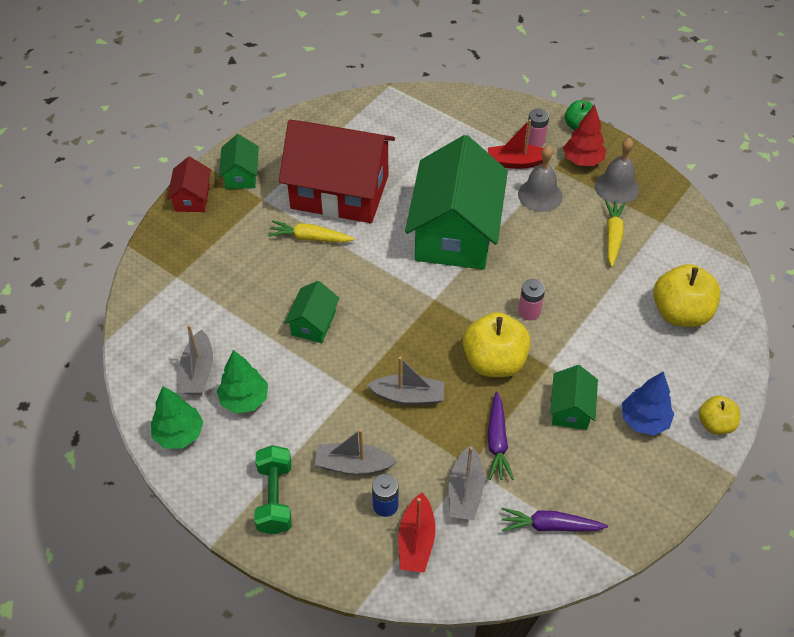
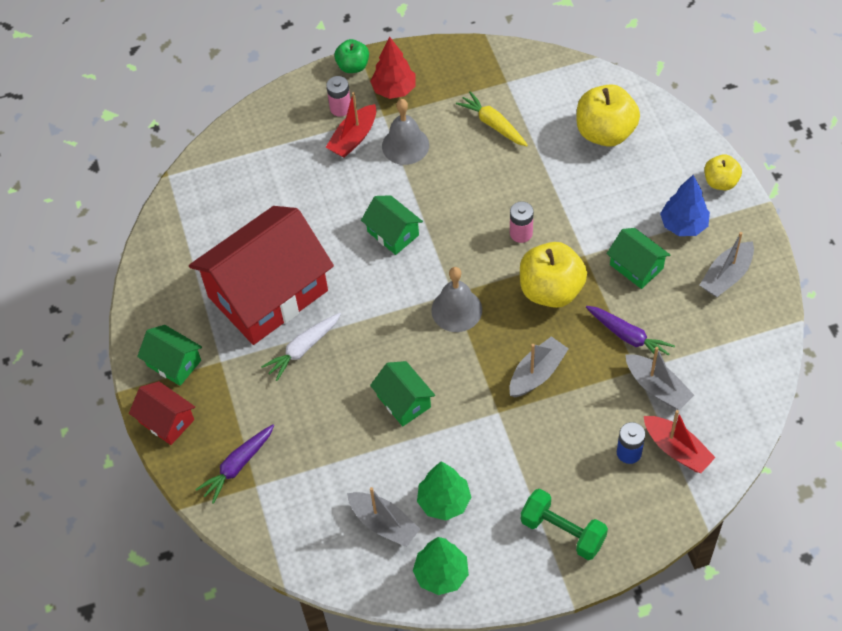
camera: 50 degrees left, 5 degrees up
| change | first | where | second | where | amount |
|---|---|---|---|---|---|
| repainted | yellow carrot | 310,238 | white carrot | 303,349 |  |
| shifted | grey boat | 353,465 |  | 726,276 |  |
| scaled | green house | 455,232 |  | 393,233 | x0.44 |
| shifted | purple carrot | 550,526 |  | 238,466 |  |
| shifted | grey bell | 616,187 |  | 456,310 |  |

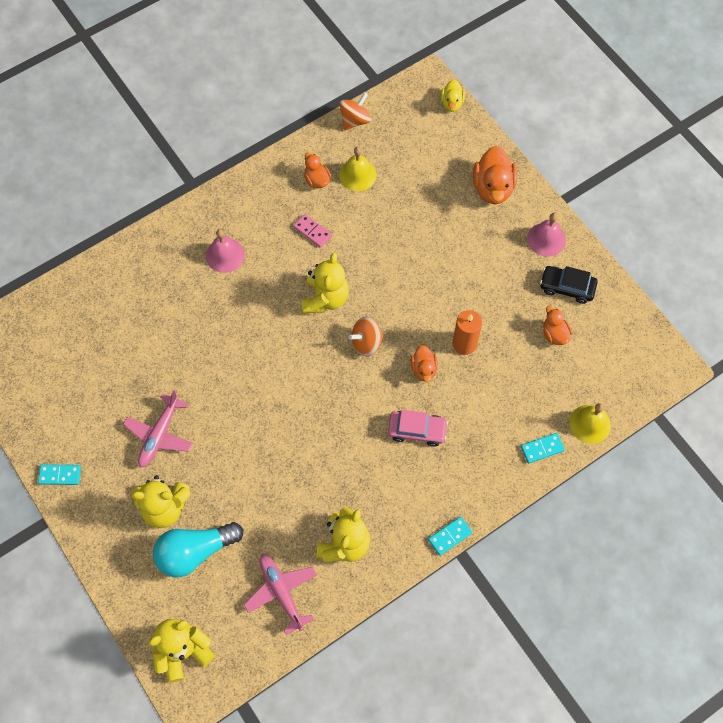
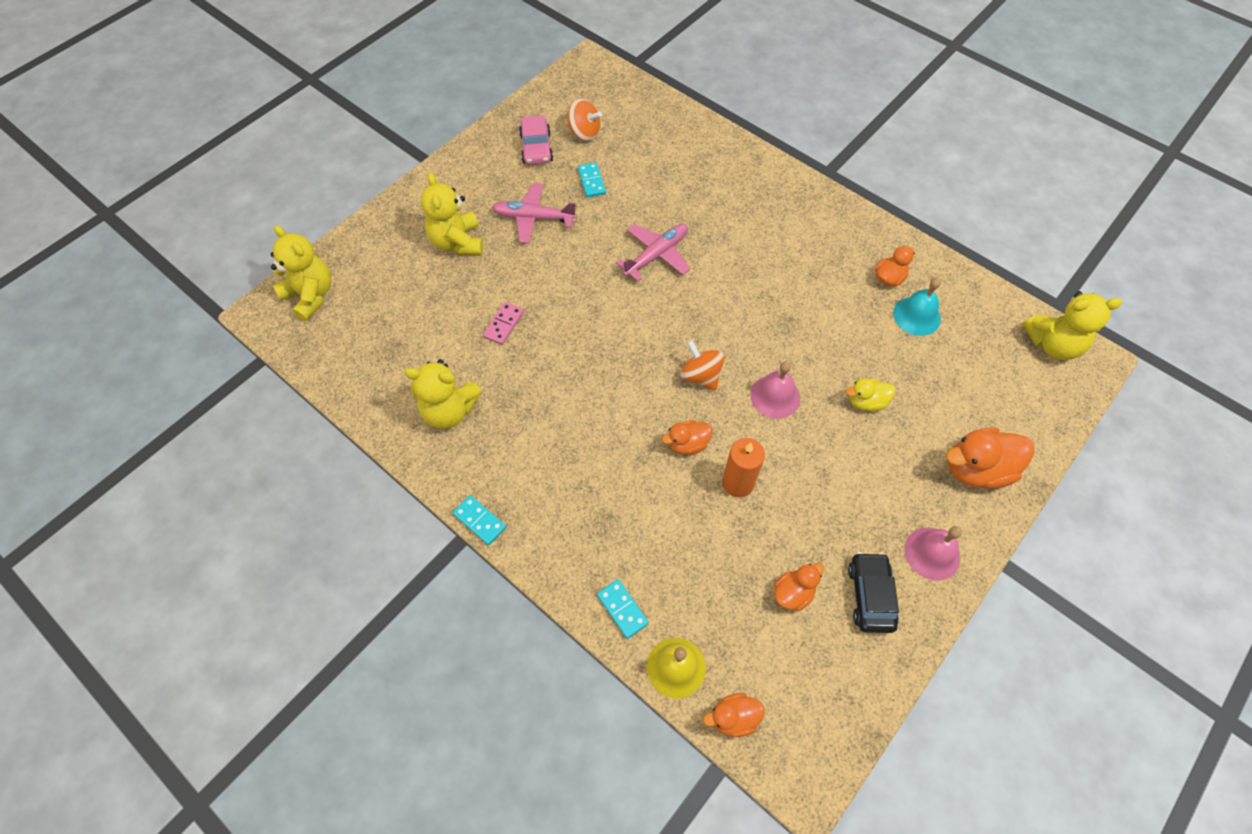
camera: 75 degrees right, 5 degrees down
| change | first | where | second | where | amount |
|---|---|---|---|---|---|
| shifted | turquoise domino | 60,475 |  | 591,181 |  |
| gone | turquoise light bulb | 195,552 |  |  |  |
| shifted | pink bell | 225,255 |  | 775,396 |  |
| shifted | pink plane | 281,593 |  | 656,255 |  |
| shifted | pink domino | 312,232 |  | 503,324 |  |
| shifted | yellow teddy bear | 325,298 |  | 1052,344 |  |
| shifted | orange spinning top | 355,120 |  | 584,132 |  |
| repainted | yellow bell | 357,175 | turquoise bell | 917,316 |  |
| shifted | pink car | 417,430 |  | 536,148 |  |
| shifted | yellow duck | 451,103 |  | 866,402 |  |
| new |  |  | orange duck | 733,718 |  |

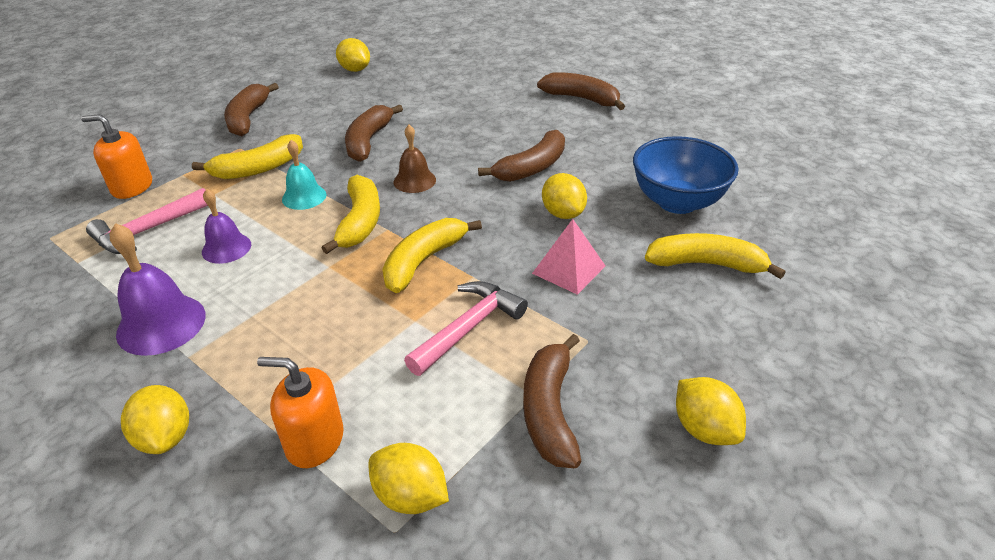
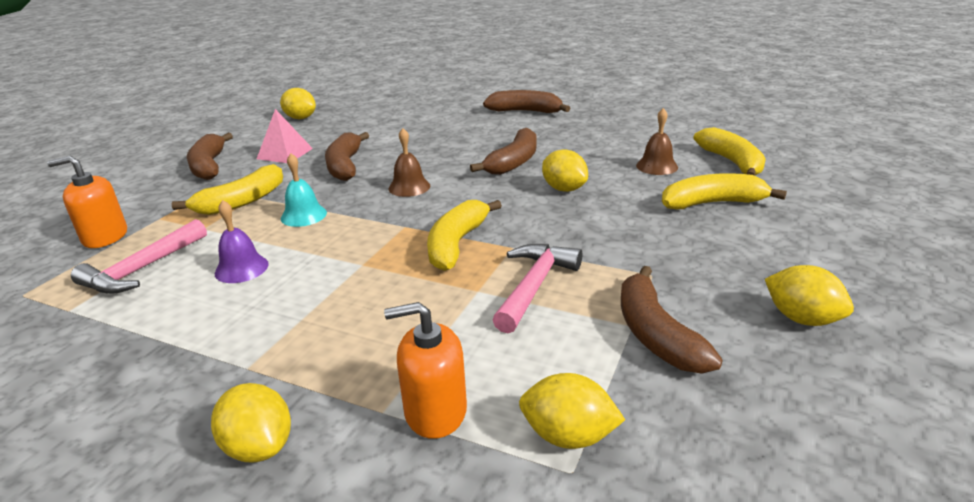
camera: 15 degrees left, 10 degrees down
| change | first | where | second | where | amount |
|---|---|---|---|---|---|
| gone | purple bell | 161,324 |  |  |  |
| shifted | yellow banana | 360,222 |  | 732,162 |  |
| shifted | pink pyramid | 569,269 |  | 285,153 |  |
| swapped | blue bowl | 677,202 | brown bell | 657,166 |  |

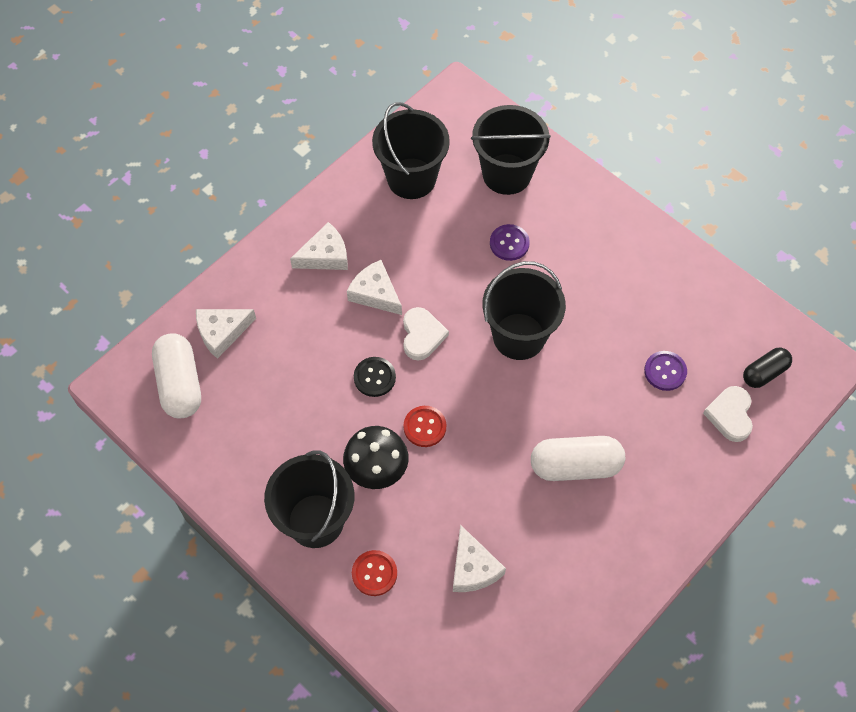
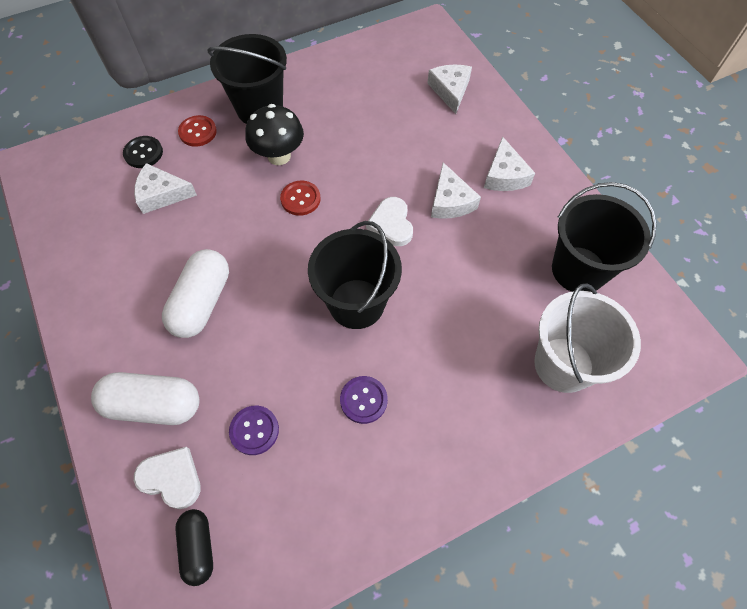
camera: 110 degrees right, 0 degrees up
| change | first | where | second | where | amount |
|---|---|---|---|---|---|
| shifted | white capsule | 180,384 |  | 154,405 |  |
| rotated | white cheese | 375,293 |  | 450,201 | 105 degrees clockwise |
| shifted | black button | 374,377 |  | 143,153 |  |
| rotated | white heart | 422,335 |  | 391,224 | 60 degrees clockwise |
| repainted | black bucket | 506,174 | white bucket | 563,364 |  |
| shifted | purple button | 509,243 |  | 363,400 |  |

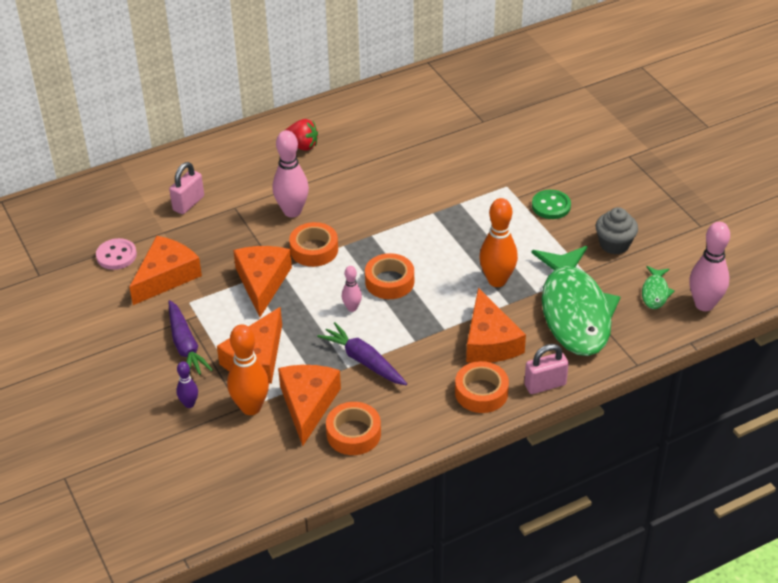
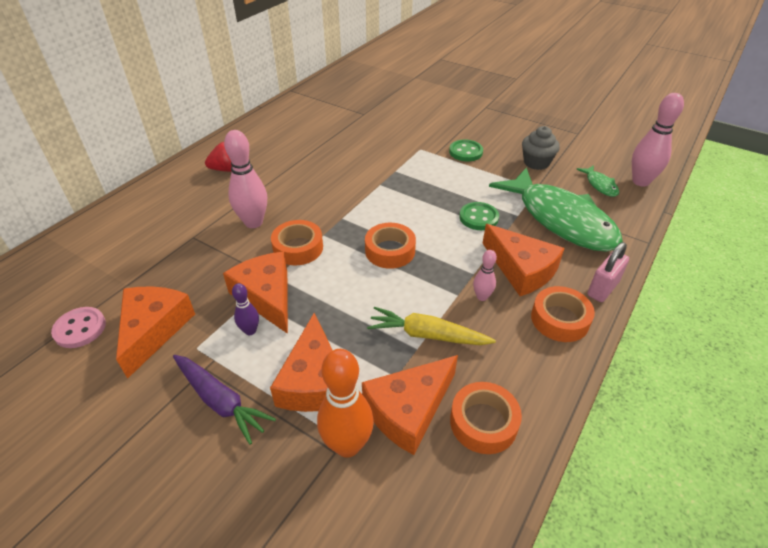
camera: 30 degrees left, 0 degrees up
| change | first | where | second | where | amount |
|---|---|---|---|---|---|
| gone | pink padlock | 188,203 |  |  |  |
| shifted | purple bowling pin | 189,404 |  | 250,331 |  |
| rotated | orange cheese | 308,404 |  | 408,410 | 105 degrees counterclockwise |
| repainted | purple carrot | 363,361 | yellow carrot | 427,335 |  |
| shifted | pink bowling pin | 352,308 |  | 482,297 |  |
| swapped | orange bowling pin | 497,280 | green button | 478,217 |  |

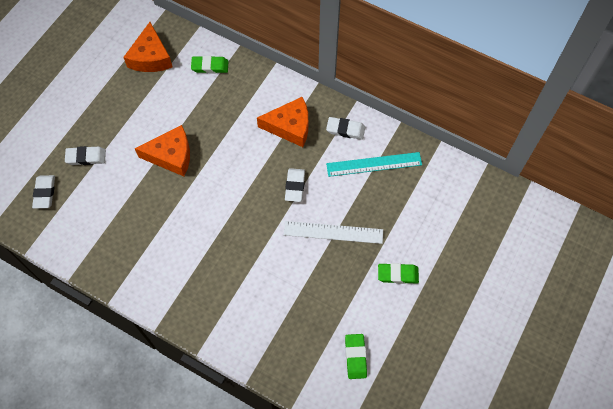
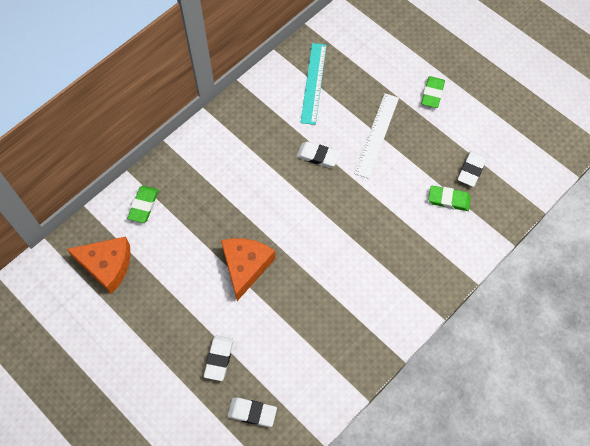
camera: 75 degrees left, 0 degrees up
| change | first | where | second | where | amount |
|---|---|---|---|---|---|
| gone | orange cheese | 290,126 |  |  |  |
| shifted | white eraser | 345,130 |  | 471,170 |  |
| shifted | green eraser | 355,357 |  | 449,200 |  |

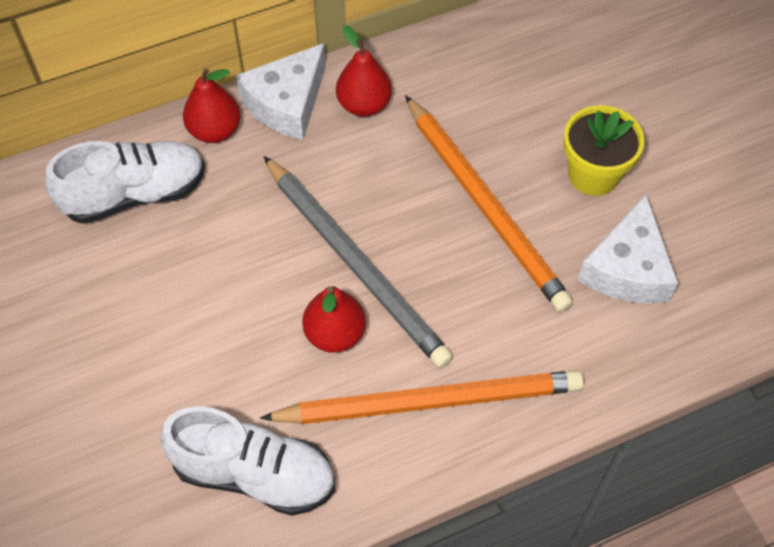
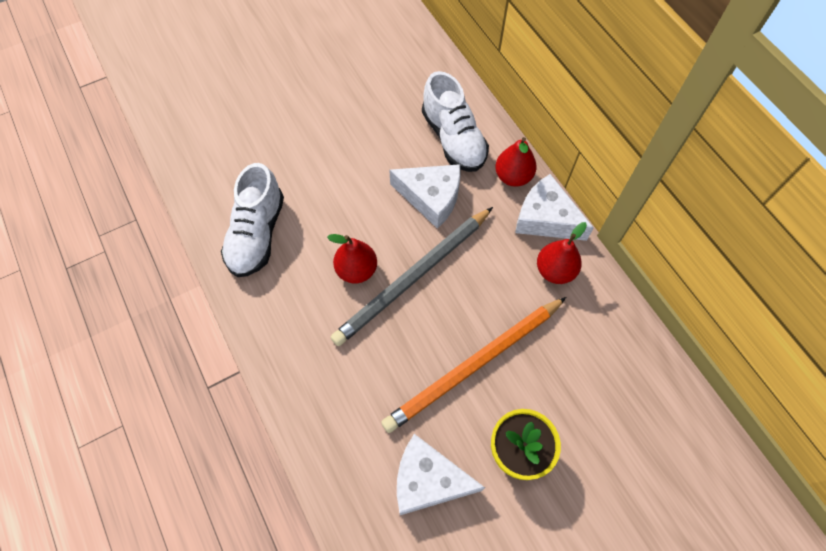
camera: 85 degrees right, 5 degrees up
| change | first | where | second | where | amount |
|---|---|---|---|---|---|
| gone | orange pencil | 430,401 |  |  |  |
| new |  |  | white cheese | 431,198 |  |

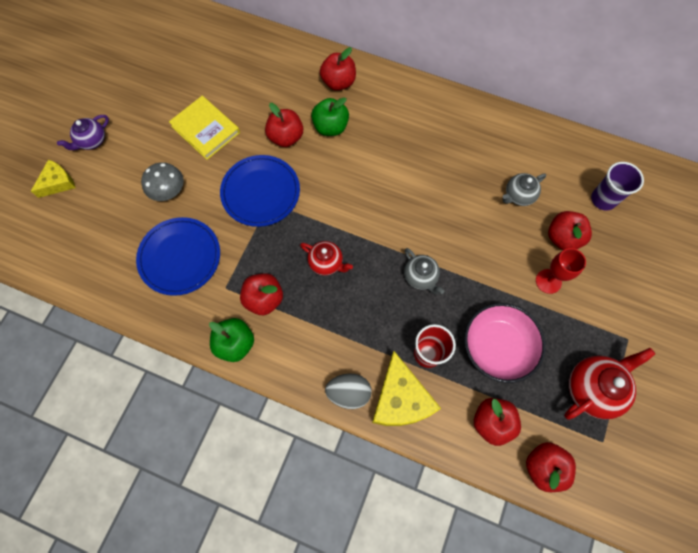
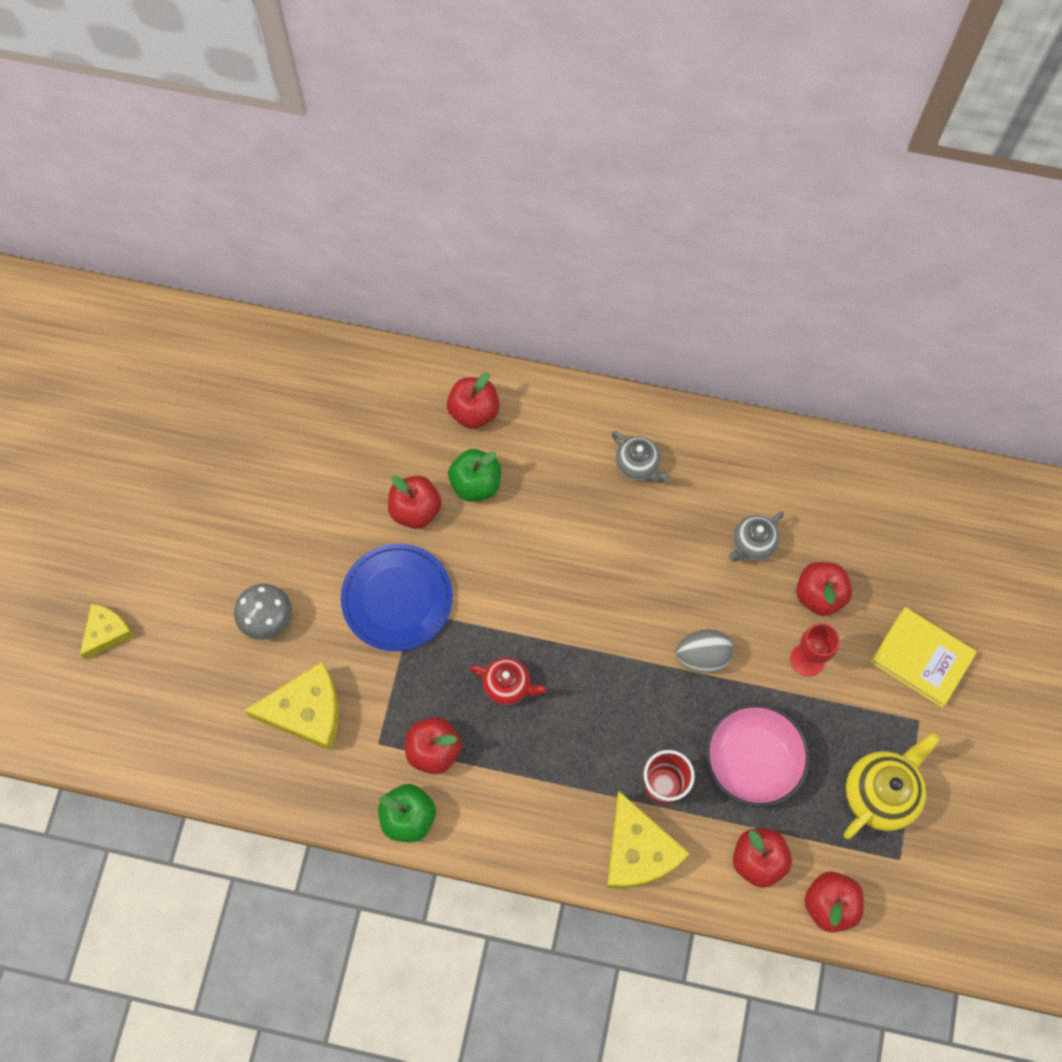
camera: 10 degrees left, 0 degrees up
| change | first | where | second | where | amount |
|---|---|---|---|---|---|
| gone | purple teapot | 92,141 |  |  |  |
| swapped | blue plate | 180,257 | yellow cheese | 306,711 |  |
| shifted | yellow book | 205,129 |  | 921,658 |  |
| shifted | grey egg | 348,393 |  | 702,656 |  |
| shifted | grey teapot | 420,277 |  | 637,465 |  |
| repainted | red teapot | 592,388 | yellow teapot | 880,793 |  |
| gone | purple cup | 603,199 |  |  |  |

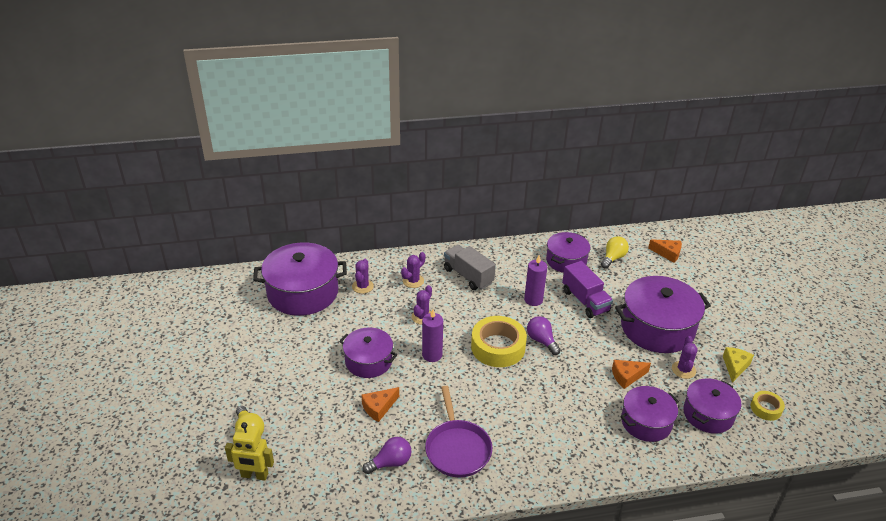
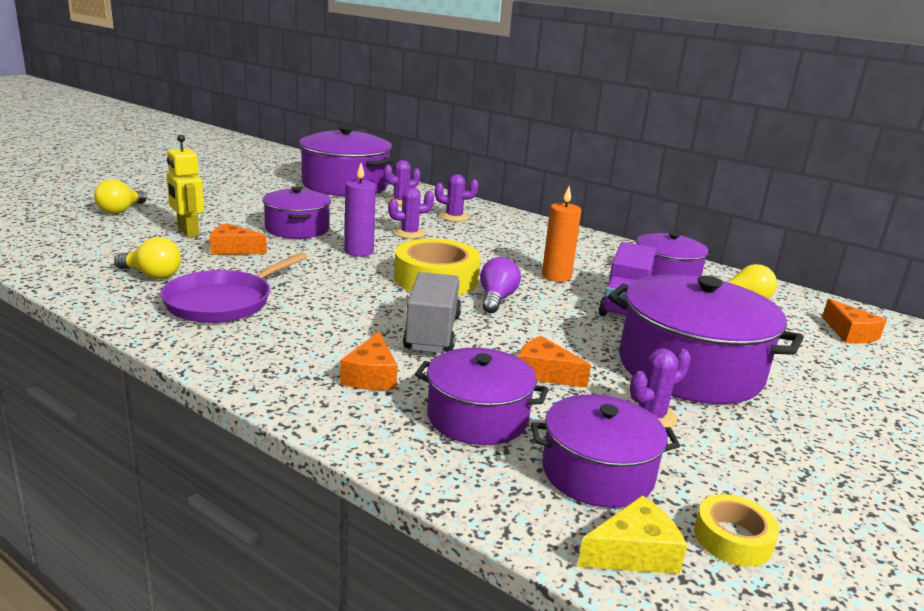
camera: 45 degrees right, 15 degrees down
| change | first | where | second | where | amount |
|---|---|---|---|---|---|
| shifted | yellow robot | 254,475 |  | 188,232 |  |
| repainted | purple light bulb | 390,463 | yellow light bulb | 152,275 |  |
| shifted | grey truck | 468,276 |  | 432,333 |  |
| repainted | purple candle | 533,300 | orange candle | 556,276 |  |
| shifted | yellow cheese | 735,366 |  | 634,553 |  |
| new |  |  | orange cheese | 371,376 |  |

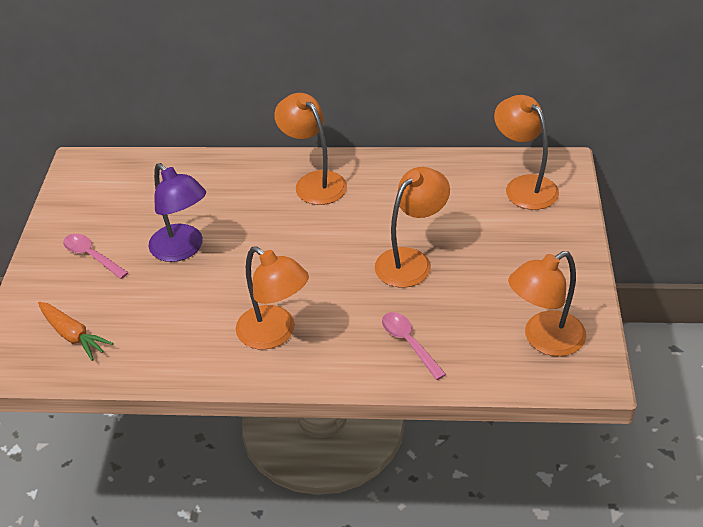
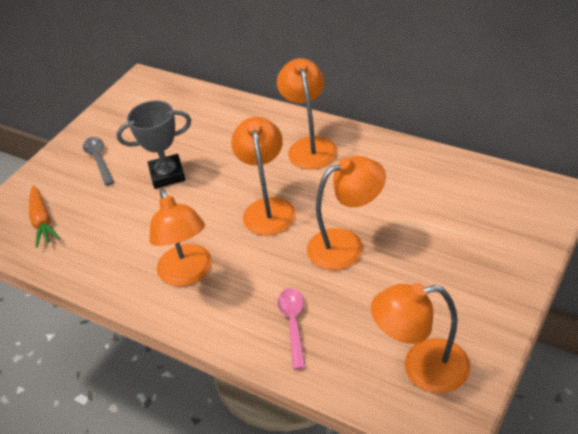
camera: 30 degrees right, 0 degrees up
| change | first | where | second | where | amount |
|---|---|---|---|---|---|
| repainted | pink spoon | 92,256 | grey spoon | 99,160 |  |
| swapped | purple lamp | 183,249 | grey trophy | 167,175 |  |
| shifted | orange lamp | 524,186 |  | 268,208 |  |

